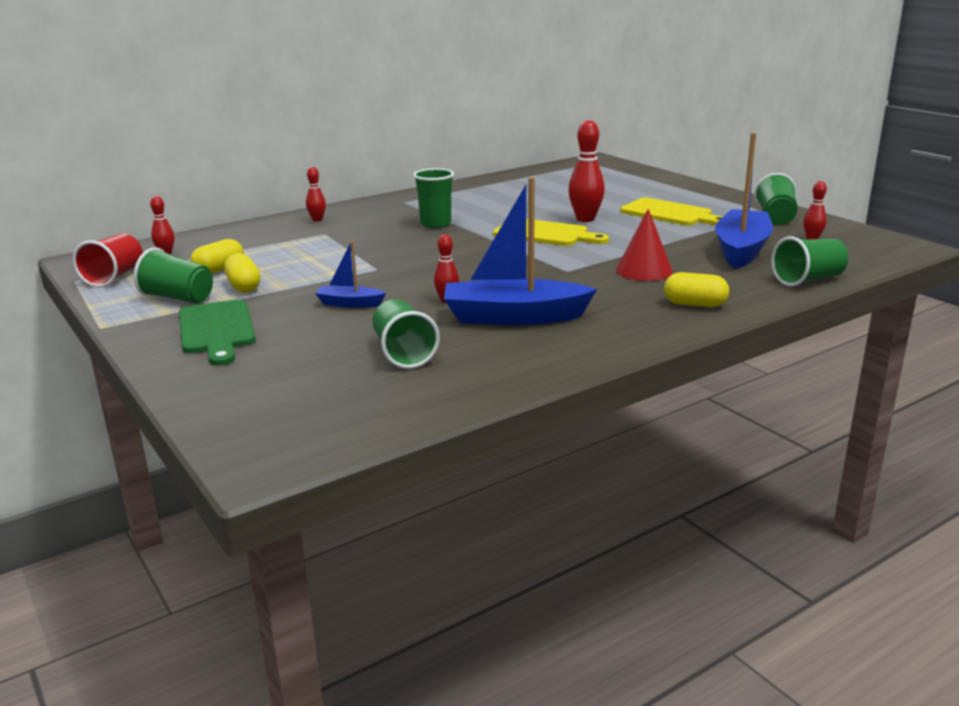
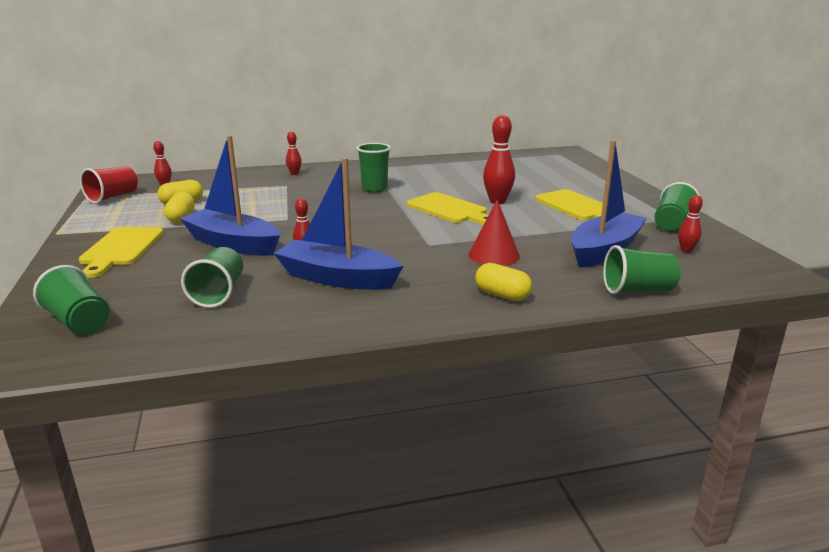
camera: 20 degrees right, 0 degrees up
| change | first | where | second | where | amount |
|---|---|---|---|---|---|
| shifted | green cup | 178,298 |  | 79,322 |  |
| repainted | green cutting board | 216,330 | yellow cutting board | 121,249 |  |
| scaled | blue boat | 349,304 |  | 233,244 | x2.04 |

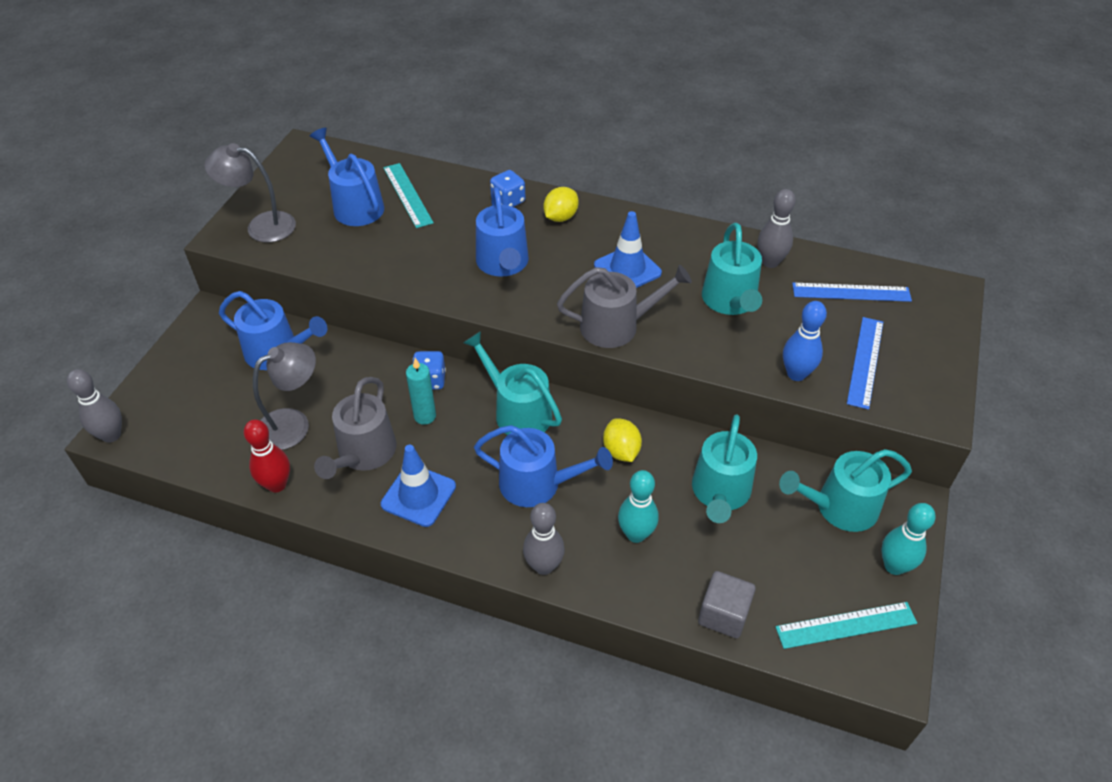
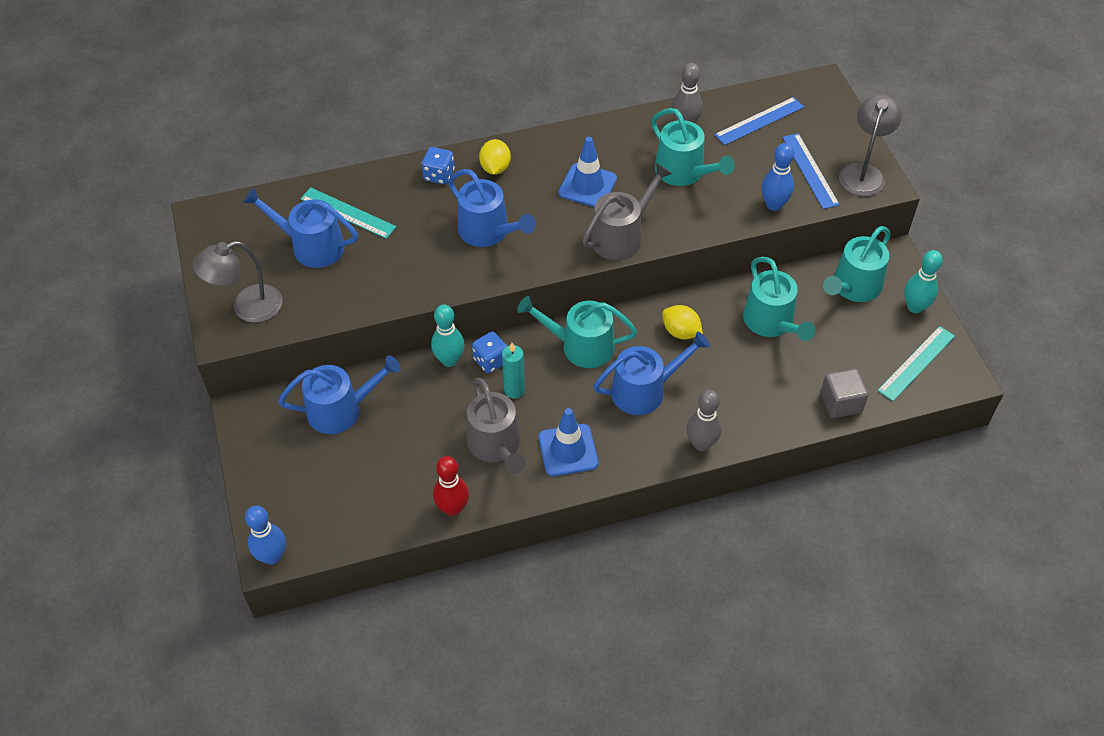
camera: 35 degrees left, 5 degrees up
| change | first | where | second | where | amount |
|---|---|---|---|---|---|
| repainted | grey bowling pin | 111,435 | blue bowling pin | 272,556 |  |
| shifted | grey lamp | 293,424 |  | 863,172 |  |
| shifted | turquoise bowling pin | 636,534 |  | 449,360 |  |

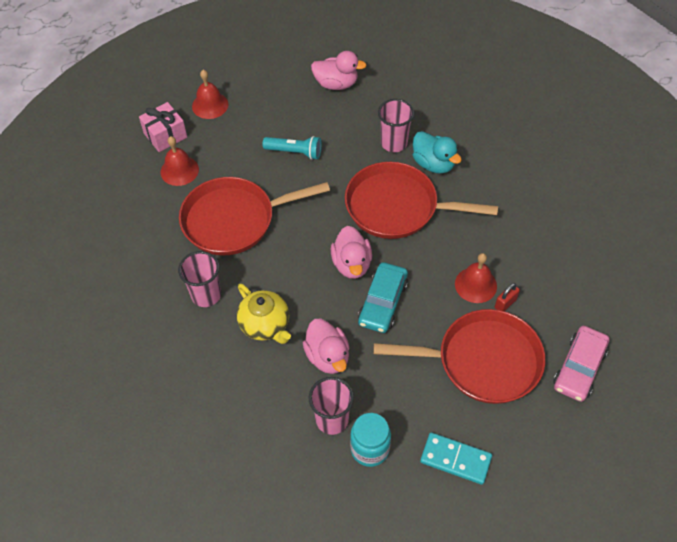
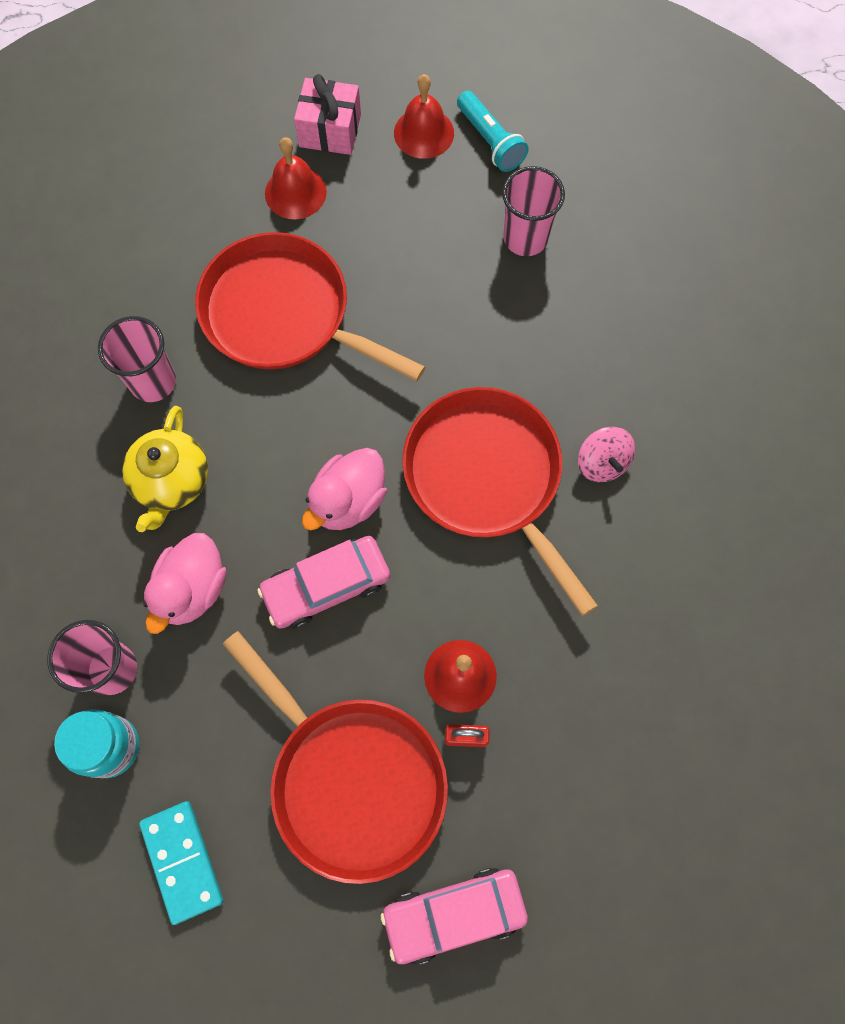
camera: 45 degrees right, 15 degrees up
| change | first | where | second | where | amount |
|---|---|---|---|---|---|
| shifted | turquoise flashlight | 295,152 |  | 490,141 |  |
| gone | pink duck | 336,84 |  |  |  |
| repainted | turquoise car | 382,302 | pink car | 326,586 |  |
| shifted | pink cup | 394,143 |  | 525,238 |  |
| swapped | turquoise duck | 433,164 | pink spinning top | 602,463 |  |

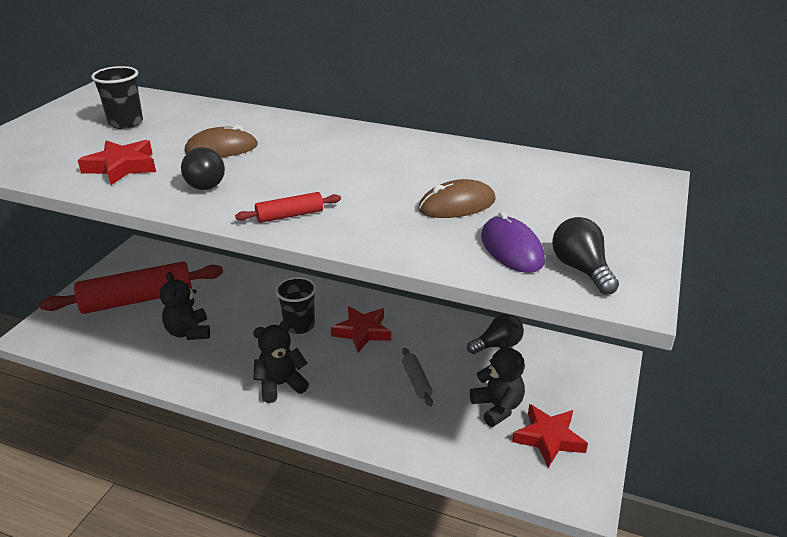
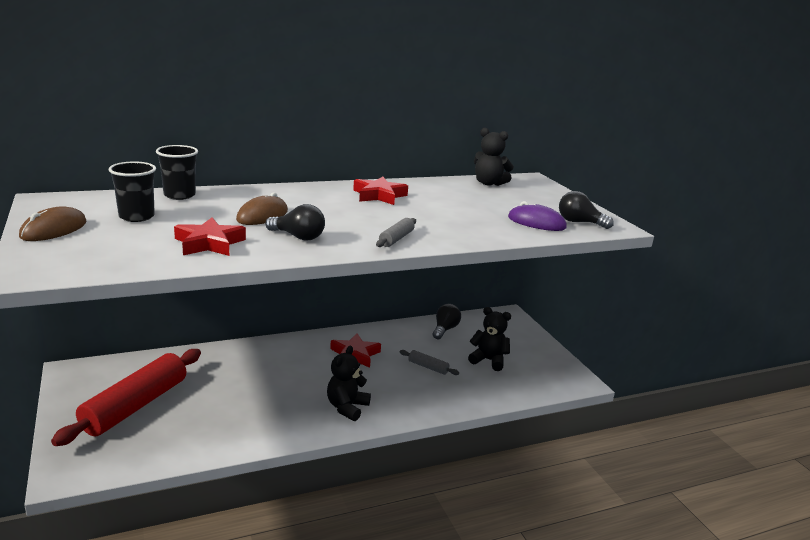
camera: 45 degrees left, 10 degrees down
| change | first | where | second | where | amount |
|---|---|---|---|---|---|
| shifted | black teddy bear | 188,332 |  | 489,183 |  |
| repainted | red rolling pin | 289,215 | grey rolling pin | 396,239 |  |
| shifted | black cup | 299,325 |  | 179,195 |  |
| shifted | brown mouse | 457,205 |  | 54,229 |  |
| shifted | red star | 548,438 |  | 379,195 |  |

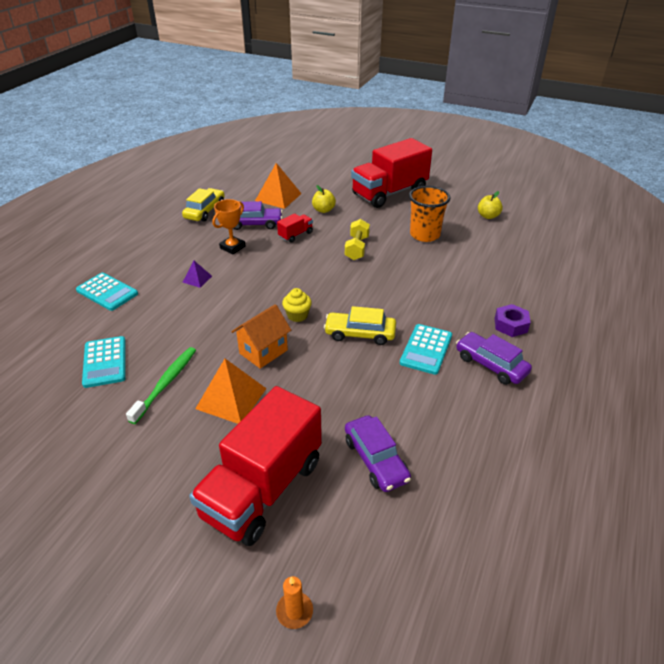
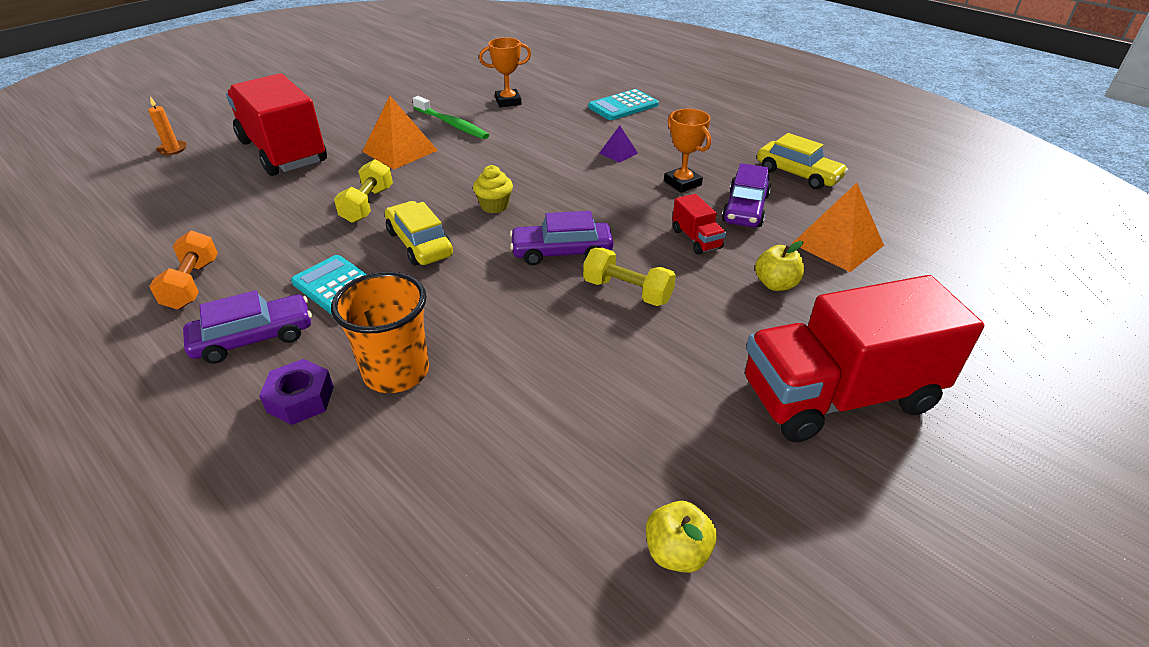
camera: 110 degrees right, 0 degrees up
| change | first | where | second | where | amount |
|---|---|---|---|---|---|
| swapped | turquoise calculator | 105,362 | orange trophy | 508,101 |  |
| gone | orange house | 263,352 |  |  |  |
| rotated | yellow car | 360,334 |  | 420,243 | 60 degrees counterclockwise |
| shifted | purple car | 375,460 |  | 562,252 |  |
| rotated | red truck | 389,193 |  | 838,396 | 90 degrees counterclockwise |
| shifted | orange cup | 424,235 |  | 396,372 |  |
| new |  |  | orange dumbbell | 192,284 |  |
| new |  |  | yellow dumbbell | 367,205 |  |

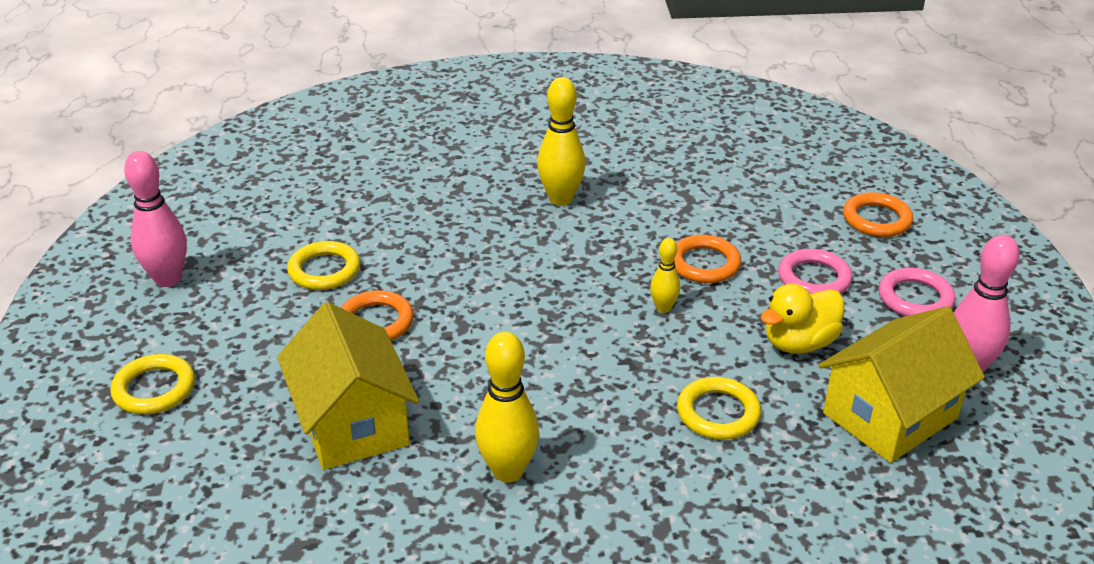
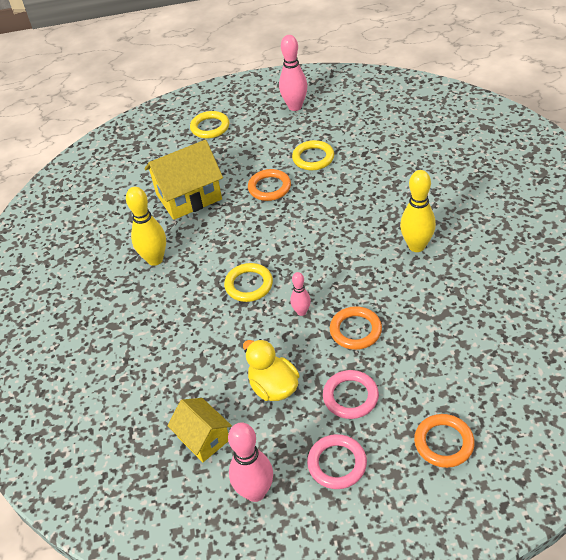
camera: 90 degrees right, 10 degrees up
| change | first | where | second | where | amount |
|---|---|---|---|---|---|
| repainted | yellow bowling pin | 663,308 | pink bowling pin | 301,312 |  |
| shifted | yellow ring | 718,413 |  | 249,285 |  |
| scaled | yellow house | 890,416 |  | 203,438 | x0.60 |

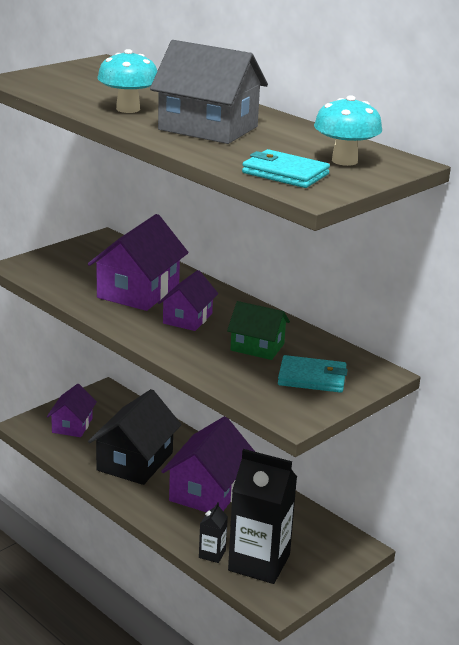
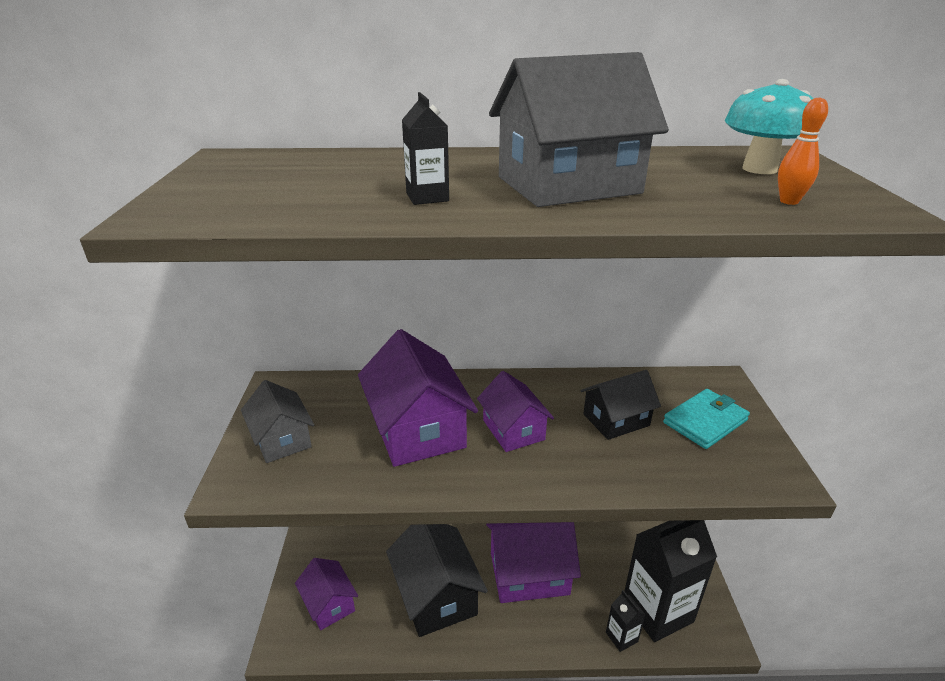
camera: 45 degrees left, 5 degrees up
| change | first | where | second | where | amount |
|---|---|---|---|---|---|
| swapped | turquoise mushroom | 128,109 | black carton | 427,197 |  |
| rotated | purple house | 208,491 |  | 529,573 | 75 degrees counterclockwise |
| repainted | green house | 257,347 | black house | 616,420 |  |
| swapped | turquoise wallet | 285,173 | orange bowling pin | 789,201 |  |
| new |  |  | grey house | 282,439 |  |

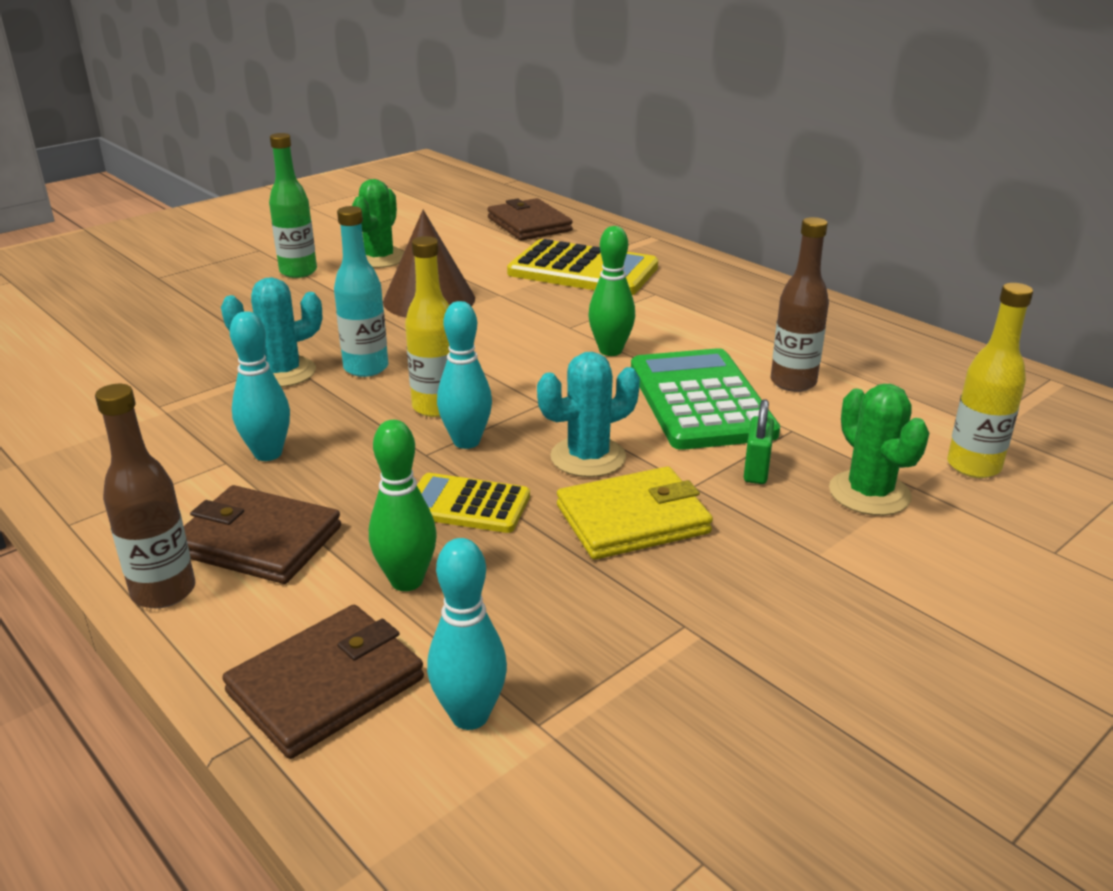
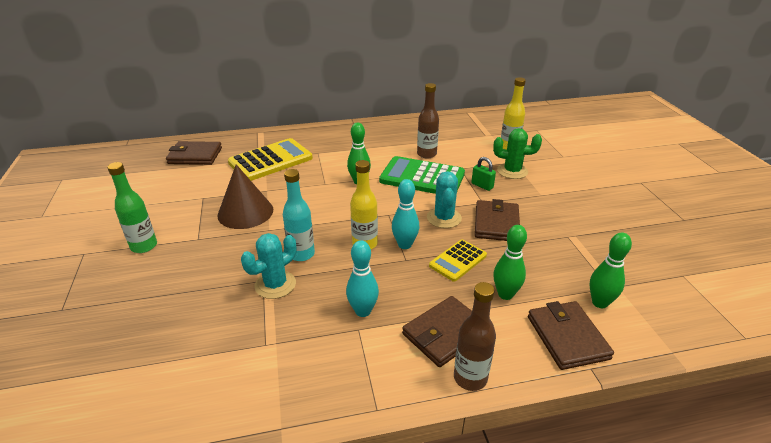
camera: 60 degrees left, 5 degrees up
| change | first | where | second | where | amount |
|---|---|---|---|---|---|
| rotated | turquoise cactus | 282,372 |  | 275,284 | 45 degrees clockwise |
| gone | green cactus | 379,258 |  |  |  |
| repainted | turquoise bowling pin | 470,715 | green bowling pin | 599,303 |  |
| repainted | yellow wallet | 632,519 | brown wallet | 496,223 |  |

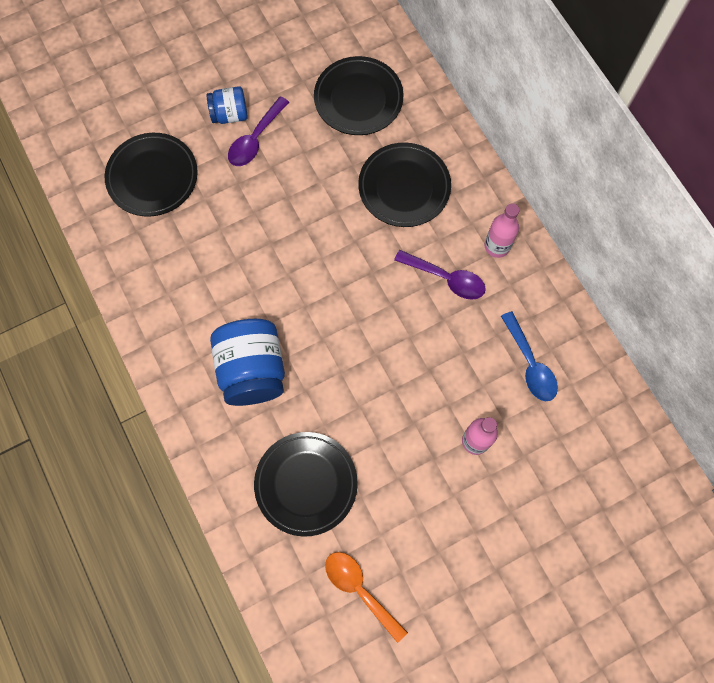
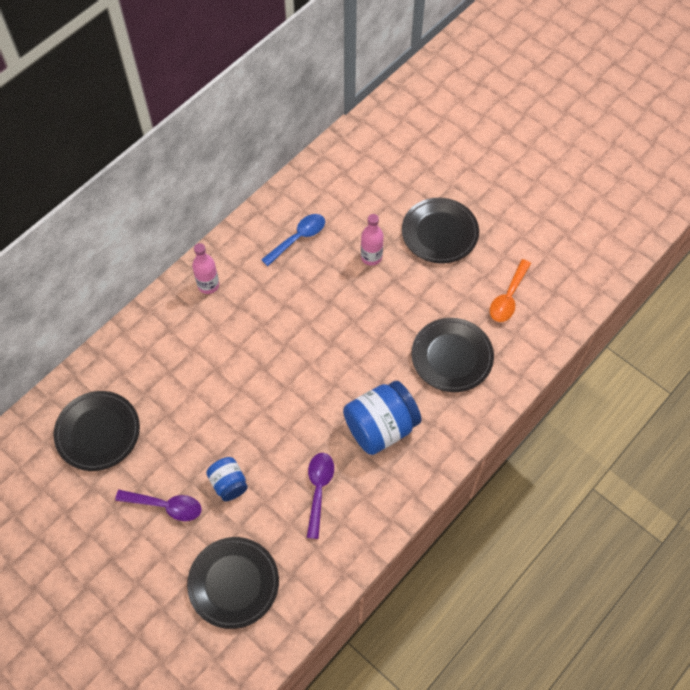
camera: 110 degrees left, 10 degrees down
| change | first | where | second | where | amount |
|---|---|---|---|---|---|
| shifted | blue jar | 230,114 |  | 228,484 |  |
| shifted | black plate | 404,187 |  | 439,233 |  |
| shifted | purple spoon | 446,278 |  | 318,490 |  |

